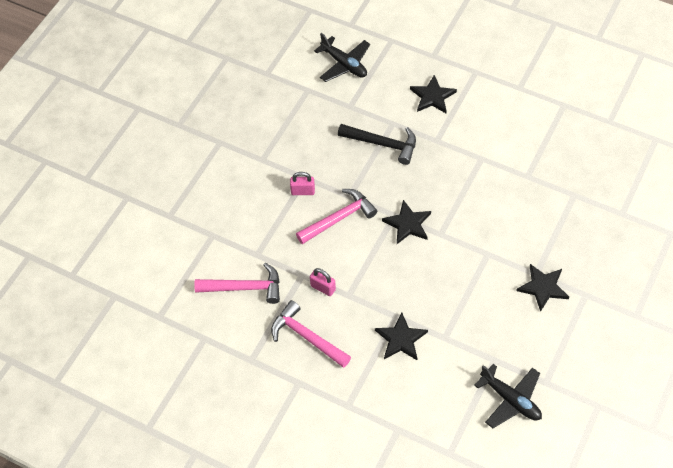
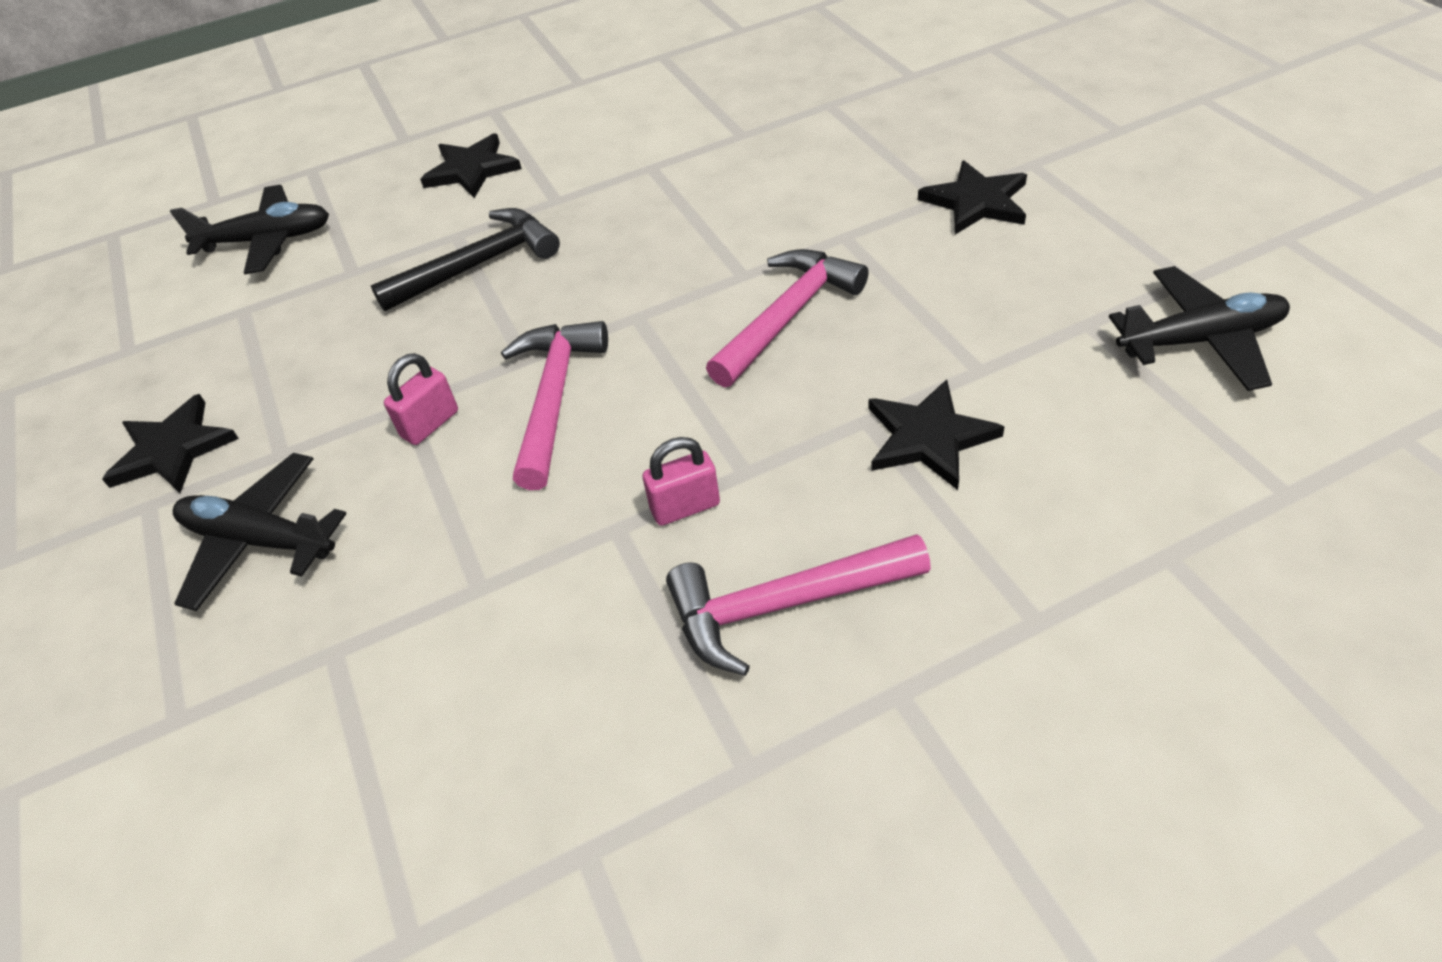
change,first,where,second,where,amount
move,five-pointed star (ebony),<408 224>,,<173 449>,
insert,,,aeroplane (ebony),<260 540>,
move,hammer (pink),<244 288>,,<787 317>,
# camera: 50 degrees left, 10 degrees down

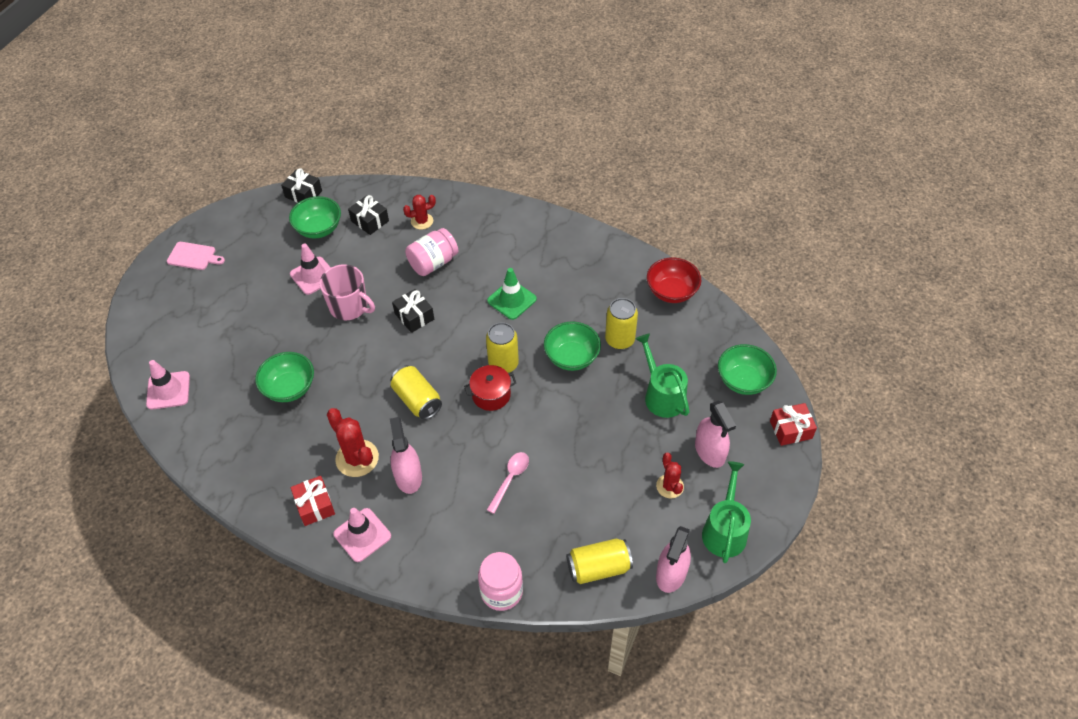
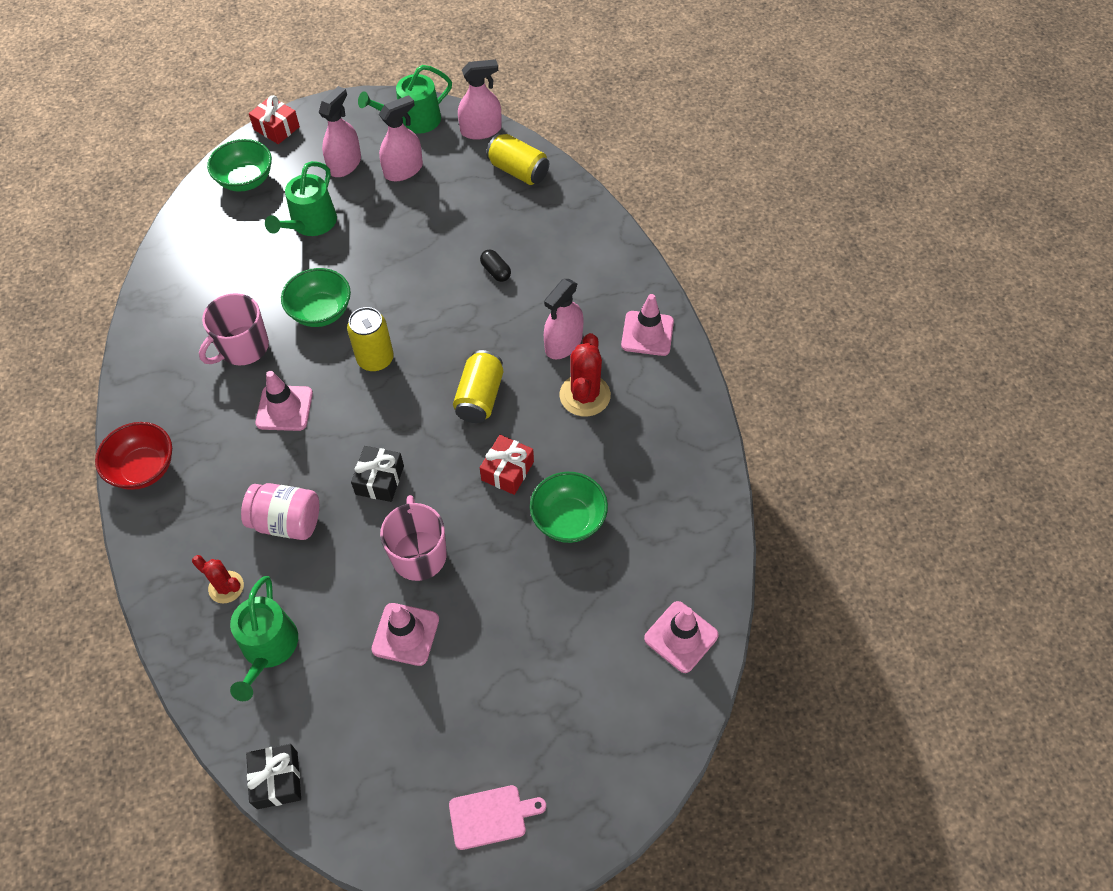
change,first,where,second,where,amount
move,serving bowl (red),<671 292>,,<144 468>,
insert,,,mug (pink),<243 348>,
replace,present (ebony),<370 221>,watering can (leaf-green),<268 648>,
recolor,traffic cone (leaf-green),<512 300>,traffic cone (pink),<284 408>,
replace,saguaro cactus (red),<669 486>,spray cleaner (pink),<403 170>,
rotate,bread board (pink),<193 256>,,<491 816>,105 degrees clockwise
replace,tablespoon (pink),<510 479>,pill (ebony),<496 271>,
move,present (red),<315 505>,,<507 471>,
delete,serving bowl (leaf-green),<319 229>,,,
delete,pot (red),<491 395>,,,
delete,preserve jar (pink),<501 591>,,,
delete,tin (bright yellow),<619 339>,,,
# camera: 130 degrees left, 5 degrees up

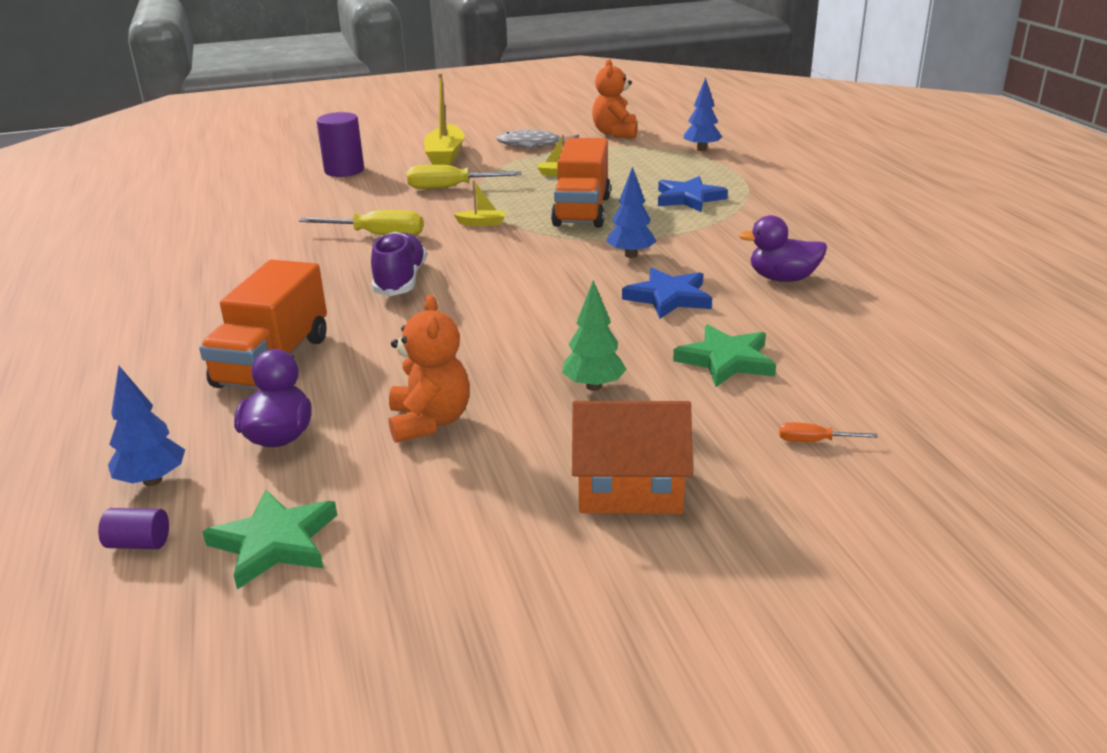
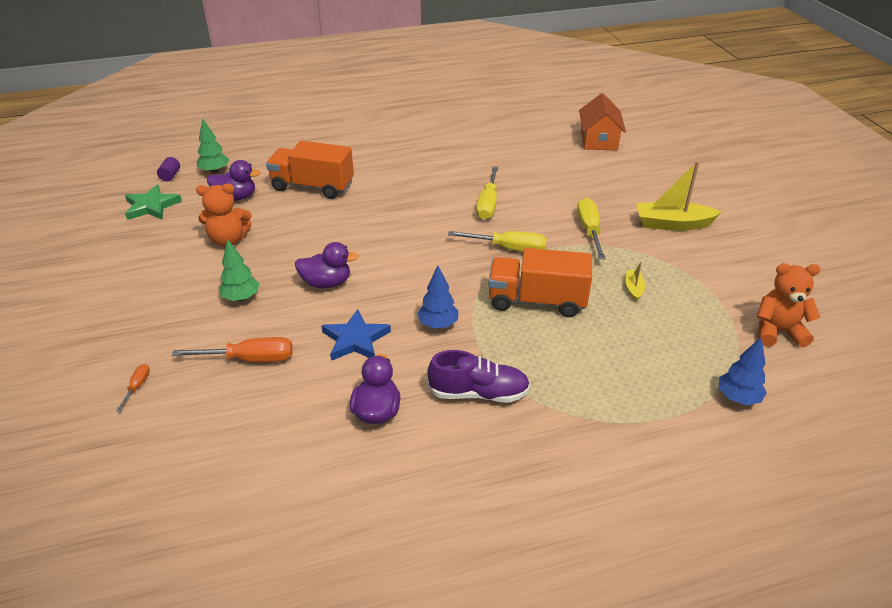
change,first,where,second,where,amount
replace,five-pointed star (leaf-green),<726 360>,hand screwdriver (orange),<251 359>,
recolor,tree (royal blue),<152 480>,tree (leaf-green),<215 171>,
insert,,,duck (violet),<326 283>,
move,sneaker (violet),<400 281>,,<478 393>,
replace,boat (bright yellow),<482 223>,hand screwdriver (bright yellow),<509 249>,
move,toy house (orange),<630 487>,,<599 140>,
delete,cylinder (violet),<344 170>,,,
delete,fish (ash-grey),<533 145>,,,
delete,five-pointed star (royal blue),<689 198>,,,
# camera: 90 degrees right, 10 degrees up

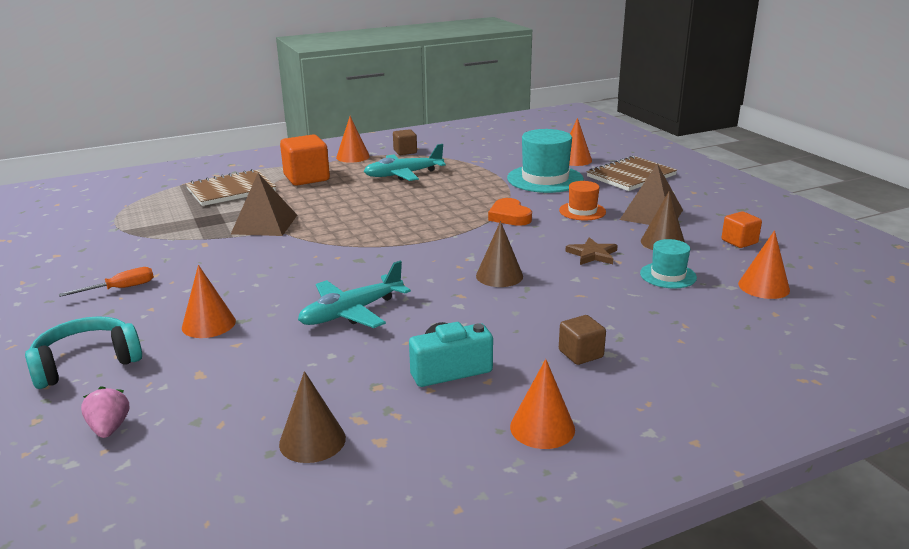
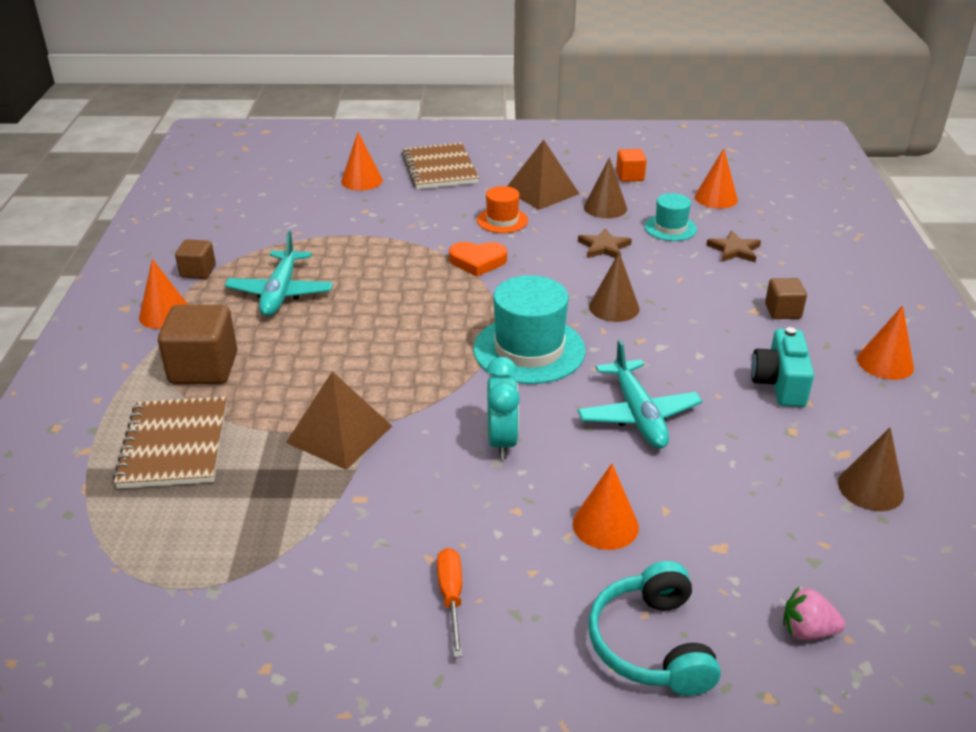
change,first,where,second,where,amount
recolor,block (orange),<306 178>,block (brown),<204 368>,
move,tall hat (turquoise),<545 179>,,<529 350>,
insert,,,bedside clock (turquoise),<502 442>,
insert,,,five-pointed star (brown),<734 250>,
# camera: 65 degrees left, 10 degrees up

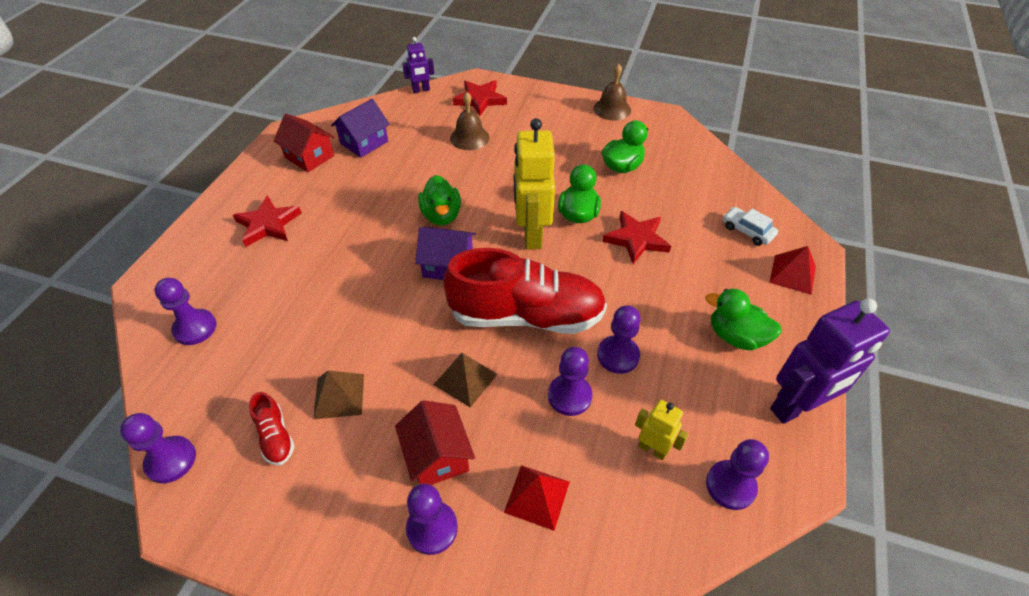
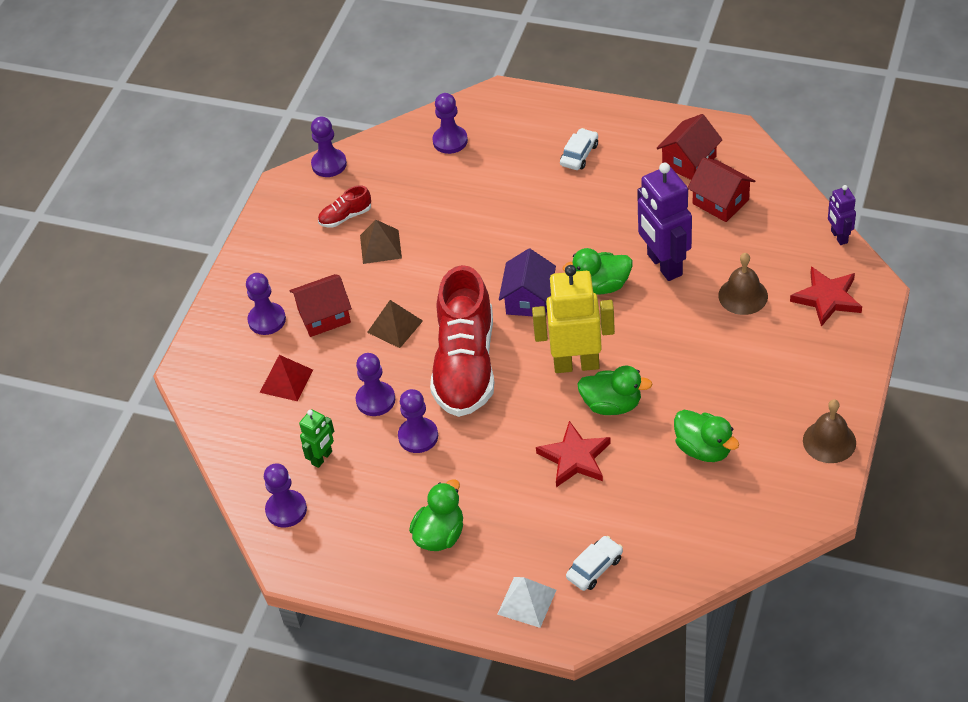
change,first,where,second,where,amount
recolor,toy robot (bright yellow),<652 449>,toy robot (leaf-green),<322 458>,
recolor,pyramid shape (red),<792 274>,pyramid shape (white),<526 602>,
replace,five-pointed star (red),<268 224>,car (white),<579 154>,
move,toy robot (violet),<796 407>,,<664 265>,
recolor,toy house (violet),<364 142>,toy house (red),<720 202>,
# camera: 95 degrees right, 0 degrees up

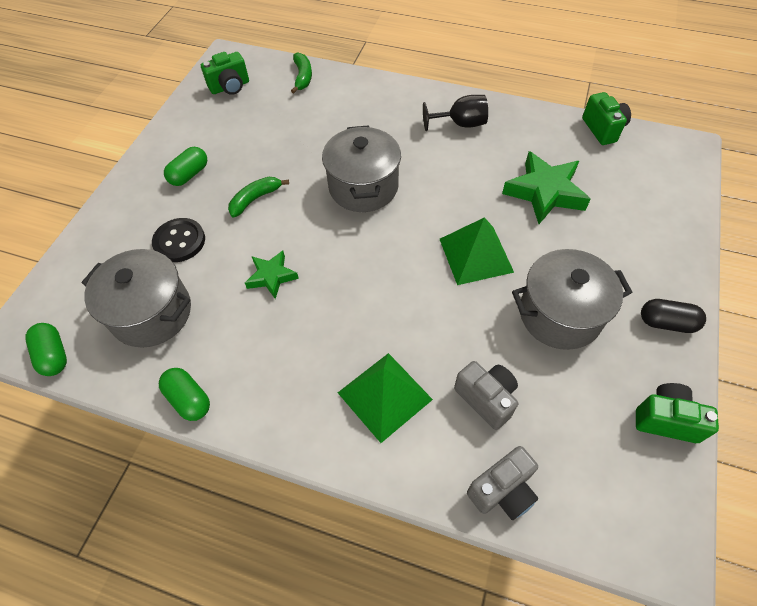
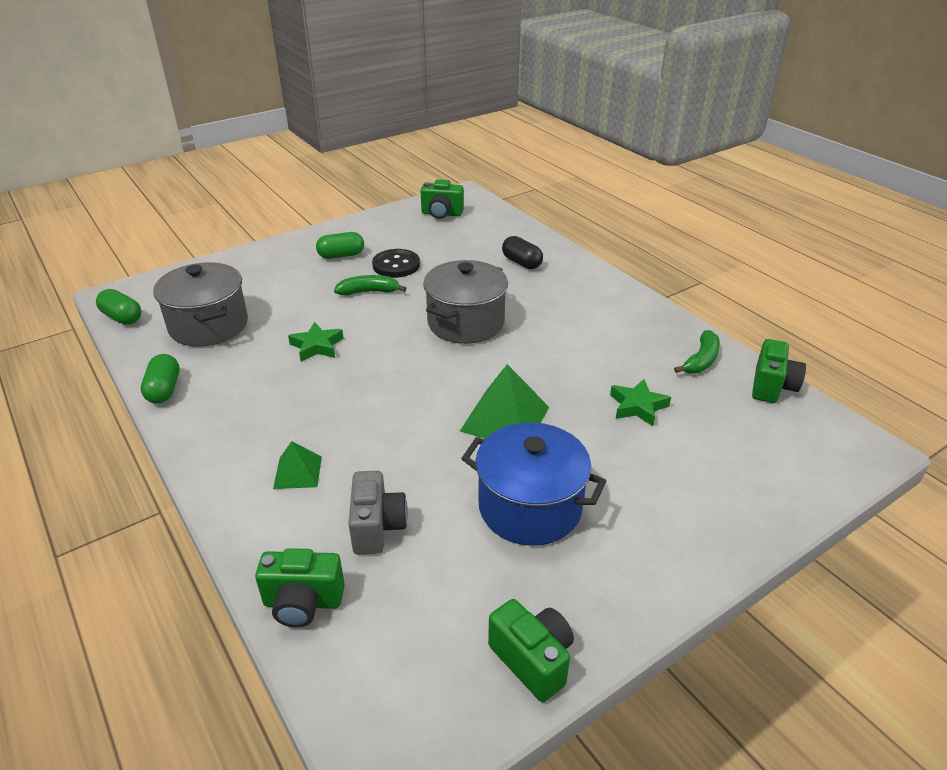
change,first,where,second,where,amount
rotate,pill (leaf-green),<53 355>,,<122 317>,60 degrees counterclockwise
recolor,camera (ash-grey),<502 490>,camera (leaf-green),<303 602>,
resize,pyramid shape (leaf-green),<385 396>,,<298 472>,x0.57
move,button (ebony),<179 241>,,<396 265>,
recolor,pot (ash-grey),<560 314>,pot (royal blue),<530 507>,
move,pill (ebony),<666 323>,,<521 263>,
resize,five-pointed star (leaf-green),<545 192>,,<638 406>,x0.58
move,banana fruit (leaf-green),<303 77>,,<701 360>,
delete,wine glass (ebony),<460 124>,,,
# camera: 35 degrees right, 20 degrees down

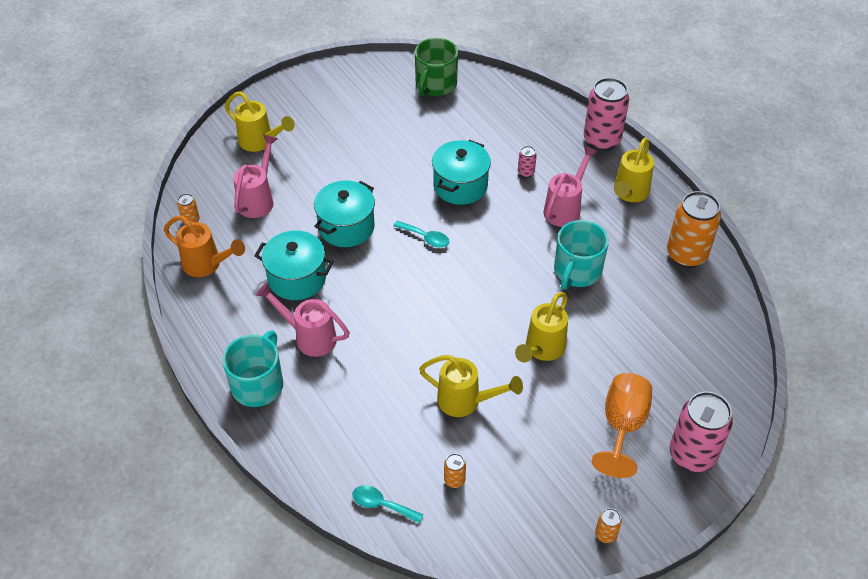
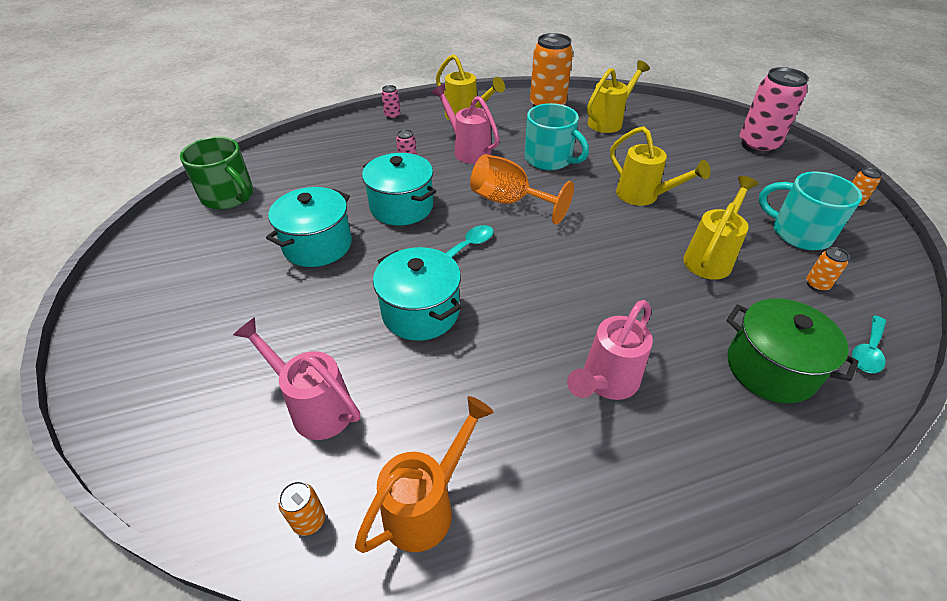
change,first,where,second,where,amount
move,pot (turquoise),<297 278>,,<317 245>,
resize,tin (pink),<601 140>,,<392 116>,x0.44
move,wine glass (orange),<622 426>,,<509 202>,
move,watering can (bright yellow),<260 142>,,<609 121>,
insert,,,pot (leaf-green),<770 368>,
move,mug (turquoise),<258 384>,,<799 233>,
# camera: 75 degrees left, 5 degrees down

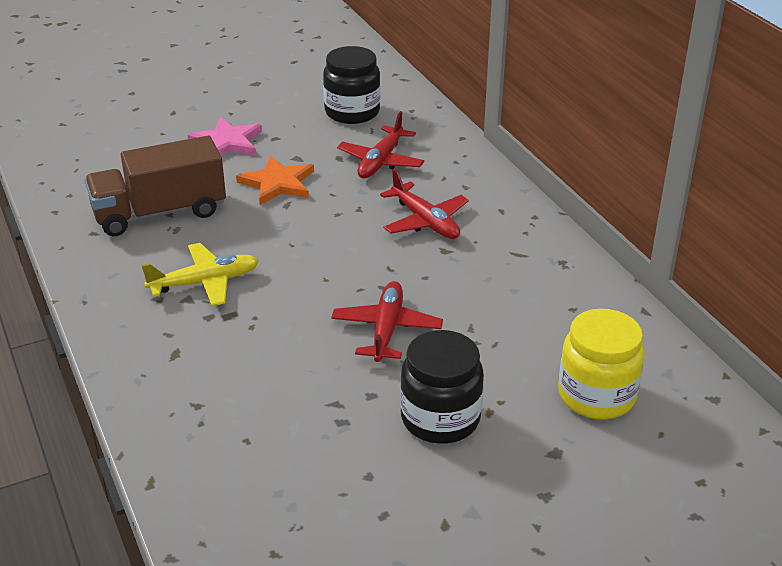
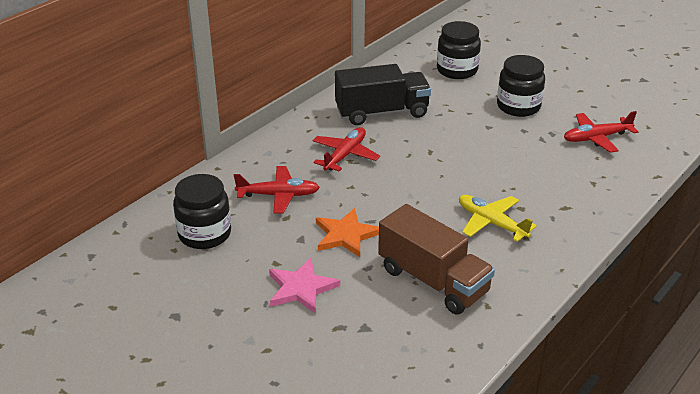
change,first,where,second,where,amount
insert,,,lorry (ebony),<382 112>,
recolor,preserve jar (bright yellow),<596 395>,preserve jar (ebony),<457 70>,
move,aeroplane (red),<386 329>,,<596 138>,
# camera: 115 degrees left, 0 degrees up

